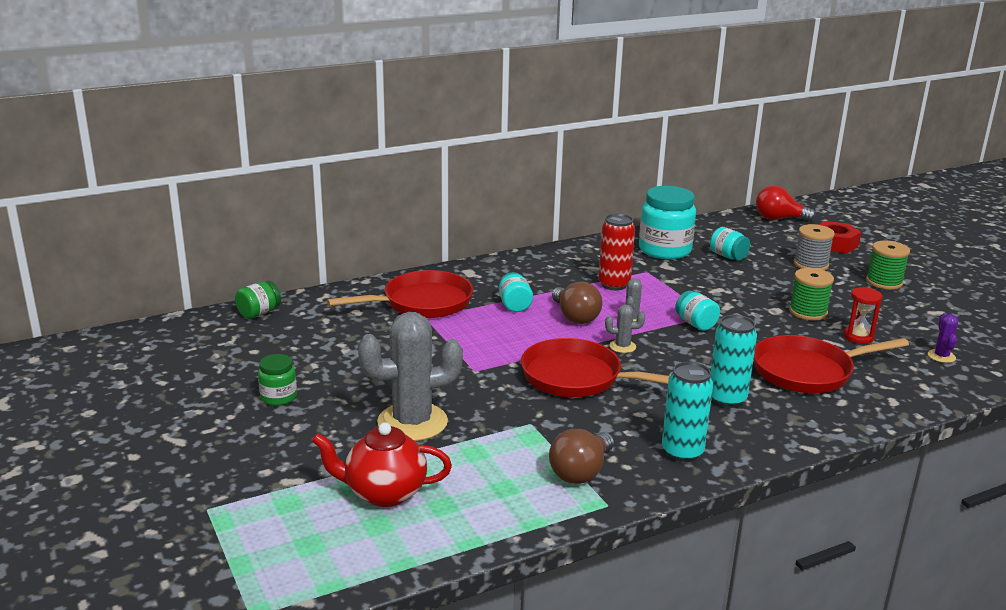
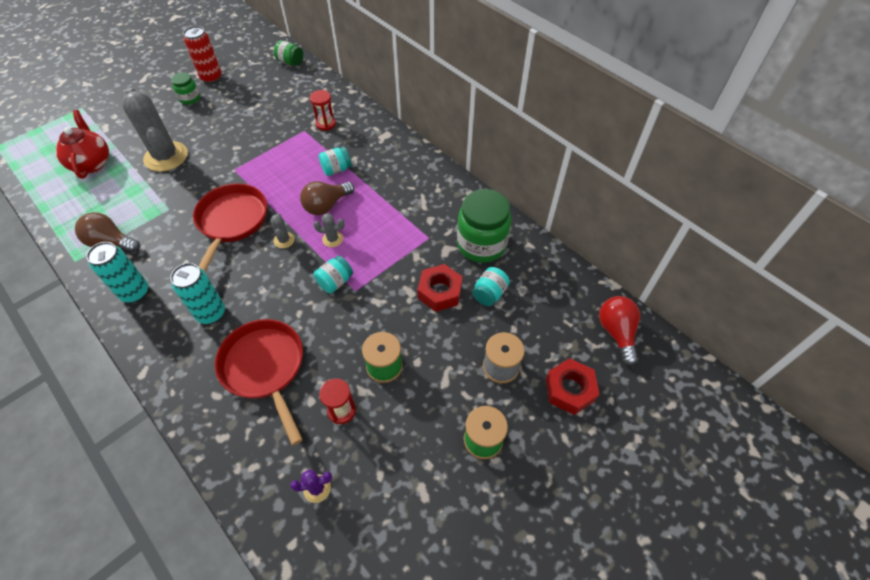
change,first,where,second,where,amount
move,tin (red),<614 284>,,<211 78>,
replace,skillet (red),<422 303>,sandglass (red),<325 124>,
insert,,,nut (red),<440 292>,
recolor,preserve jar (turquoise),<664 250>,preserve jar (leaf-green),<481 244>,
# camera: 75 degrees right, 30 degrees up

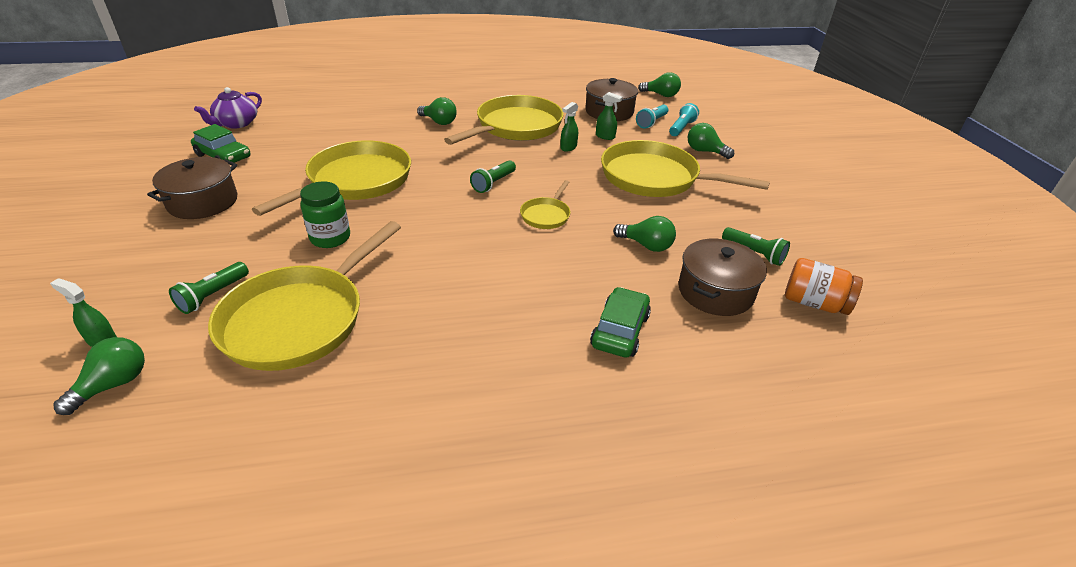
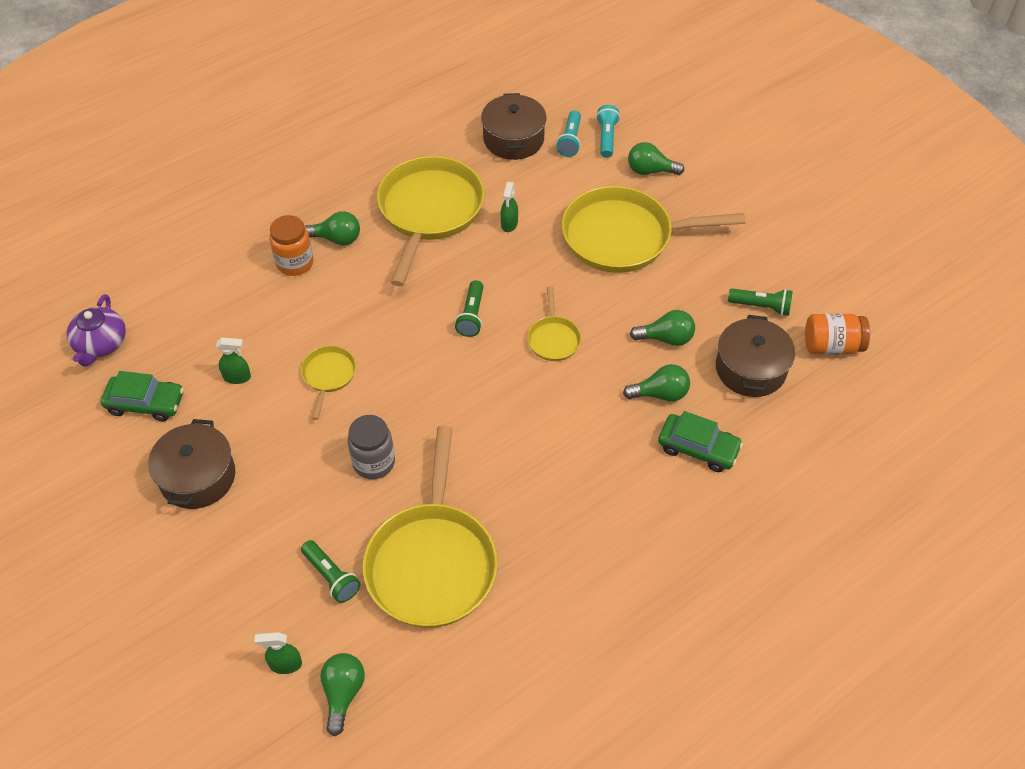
change,first,where,second,where,amount
move,spray cleaner (leaf-green),<605 136>,,<237 377>,
insert,,,preserve jar (orange),<295 263>,
resize,skillet (bright yellow),<355 181>,,<328 376>,x0.46
rotate,torch (leaf-green),<212 296>,,<331 577>,45 degrees counterclockwise
recolor,preserve jar (leaf-green),<330 238>,preserve jar (ash-grey),<374 462>,
move,lightbulb (leaf-green),<661 95>,,<660 394>,
rotate,car (leaf-green),<620 330>,,<698 448>,120 degrees clockwise
# camera: 25 degrees left, 15 degrees up

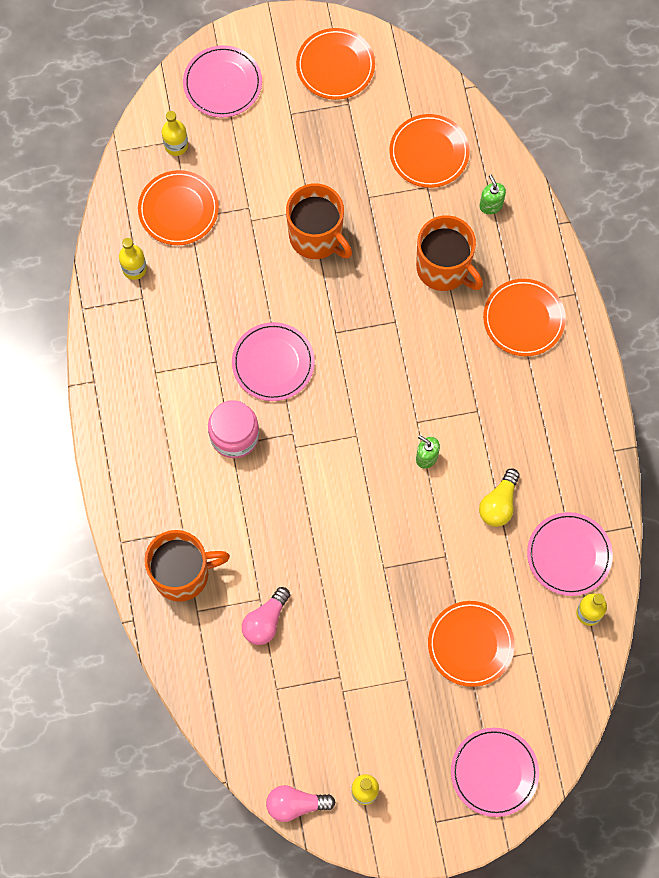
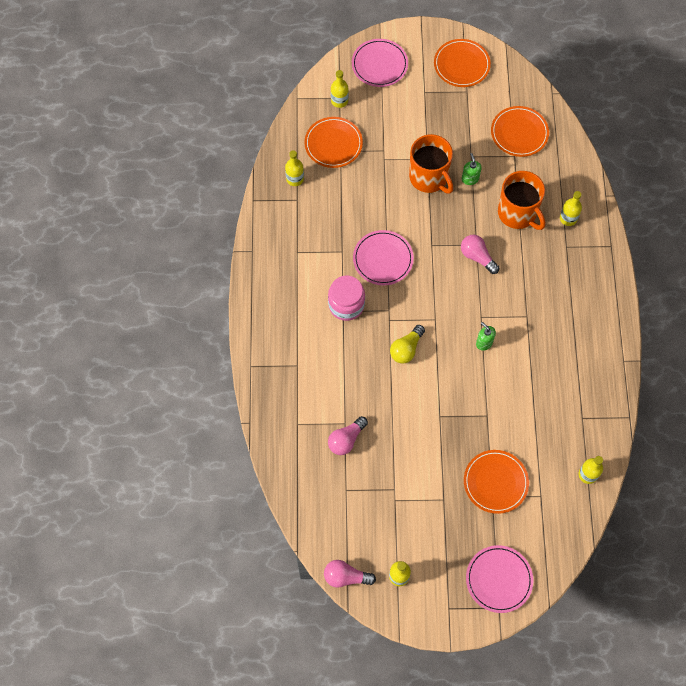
change,first,where,second,where,amount
move,lightbulb (bright yellow),<499 504>,,<406 349>,
insert,,,lightbulb (pink),<477 257>,
move,soap dispenser (leaf-green),<491 205>,,<470 179>,
insert,,,drink bottle (bright yellow),<568 218>,
delete,mug (orange),<183 574>,,,
delete,flat dish (orange),<523 319>,,,
delete,flat dish (pink),<569 555>,,,
# camera: 10 degrees right, 5 degrees down

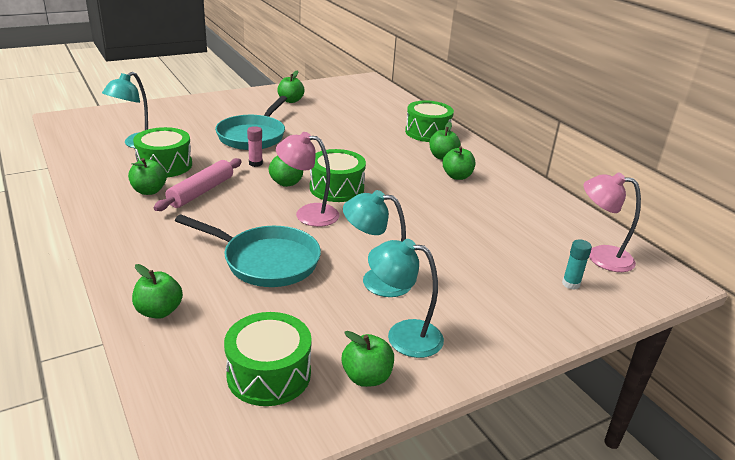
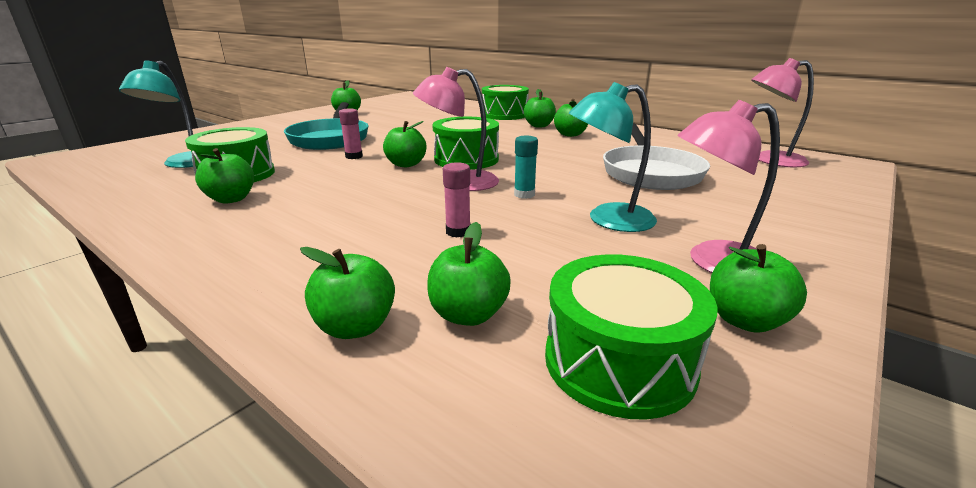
change,first,where,second,where,amount
insert,,,toy apple (leaf-green),<468 314>,
replace,skillet (turquoise),<266 261>,glue stick (pink),<458 232>,
move,glue stick (turquoise),<571 284>,,<524 194>,
insert,,,skillet (white),<650 173>,
recolor,reading lamp (turquoise),<403 336>,reading lamp (pink),<714 262>,
delete,pastry roller (pink),<201 192>,,,
# camera: 20 degrees left, 5 degrees down

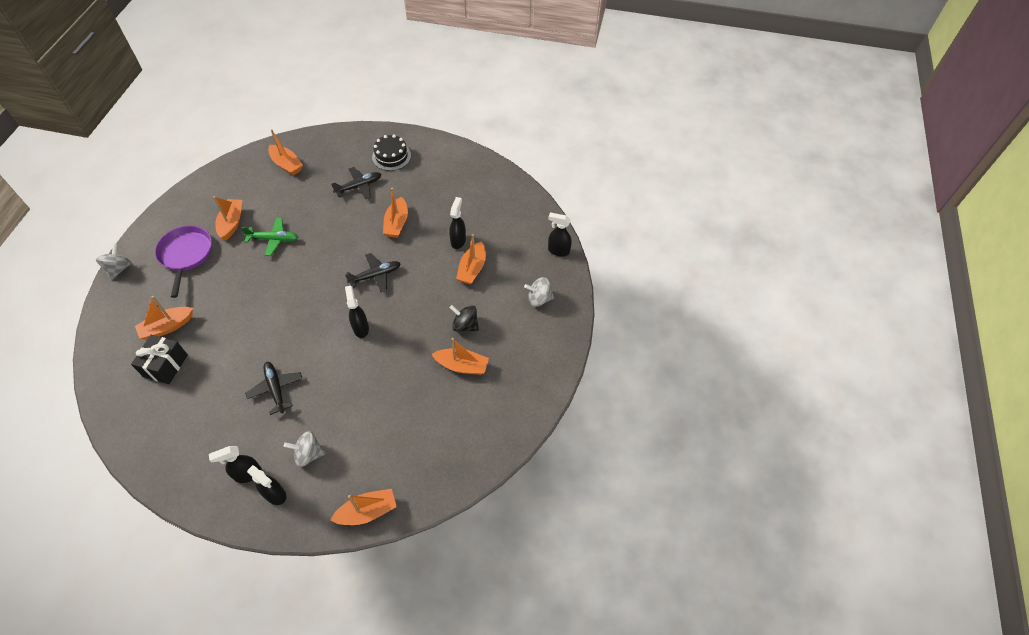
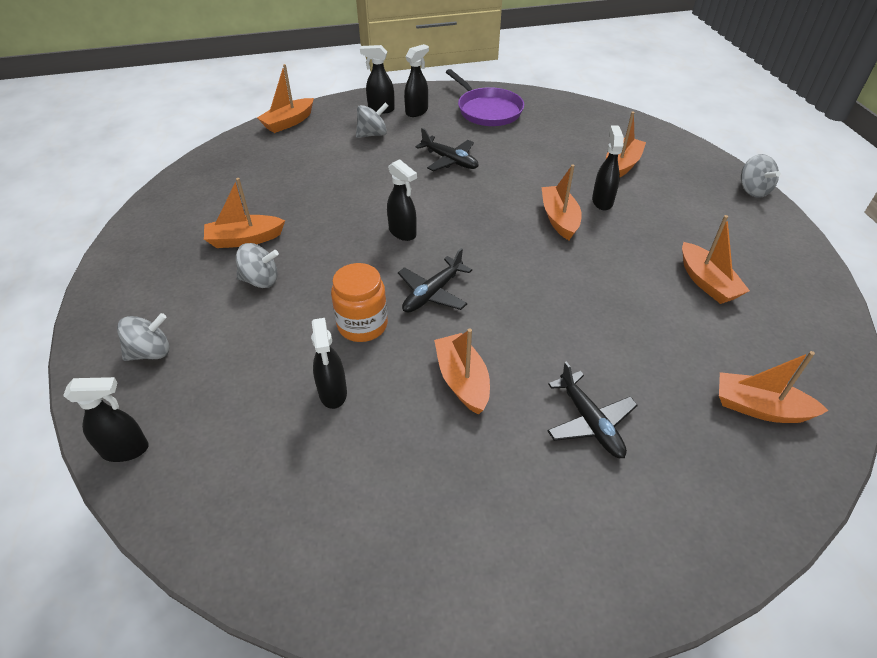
change,first,where,second,where,amount
recolor,toy top (ebony),<465 325>,toy top (ash-grey),<260 280>,
insert,,,preserve jar (orange),<362 325>,
move,skillet (violet),<186 255>,,<487 110>,
move,boat (orange),<472 269>,,<559 219>,
rotate,aeroplane (ebony),<359 186>,,<590 422>,60 degrees counterclockwise
insert,,,spray cleaner (ebony),<602 201>,
delete,present (ebony),<165 365>,,,
delete,aeroplane (leaf-green),<274 239>,,,
delete,cake (ebony),<391 156>,,,
# camera: 155 degrees right, 10 degrees down

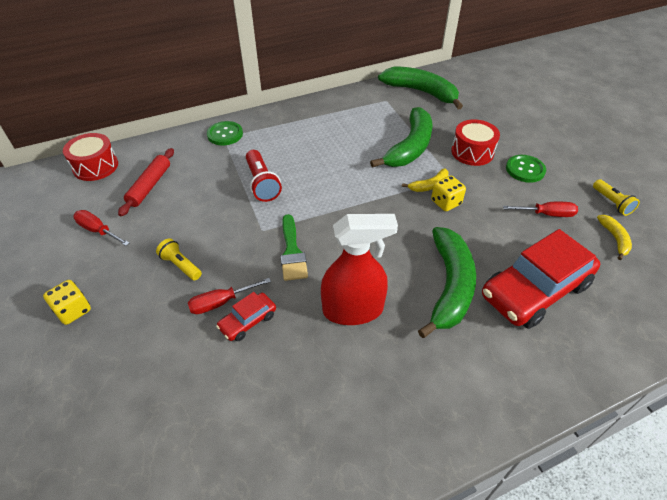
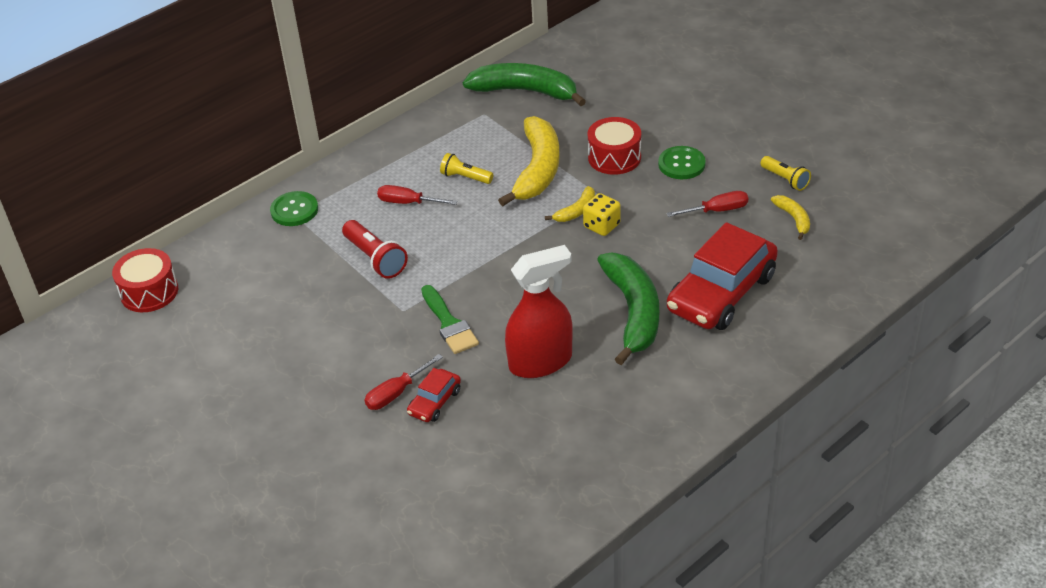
change,first,where,second,where,amount
move,hand screwdriver (red),<98 231>,,<408 203>,
move,torch (bright yellow),<181 265>,,<465 177>,
recolor,banana fruit (leaf-green),<410 147>,banana fruit (bright yellow),<537 170>,
delete,game die (bright yellow),<73 310>,,,
delete,pastry roller (red),<150 186>,,,
# camera: 15 degrees left, 5 degrees down

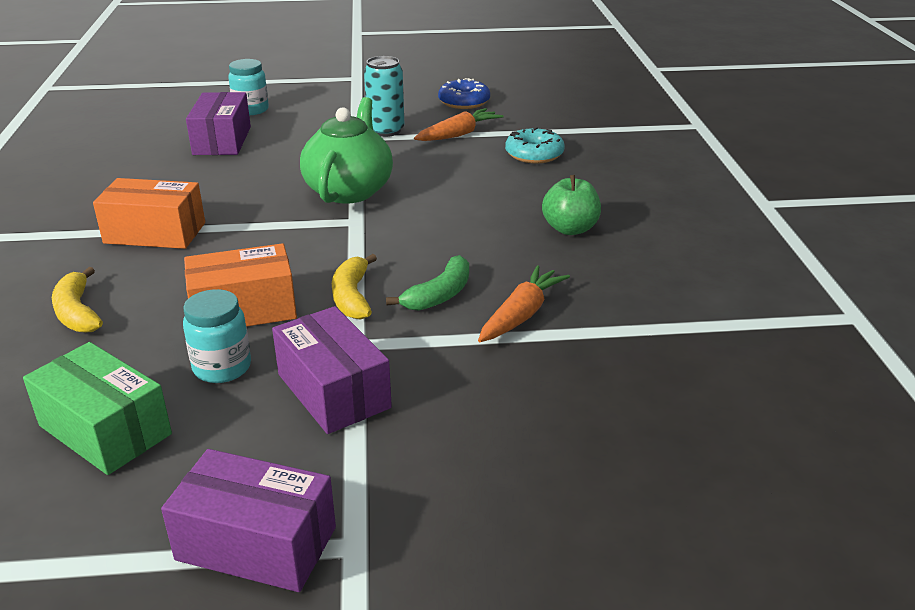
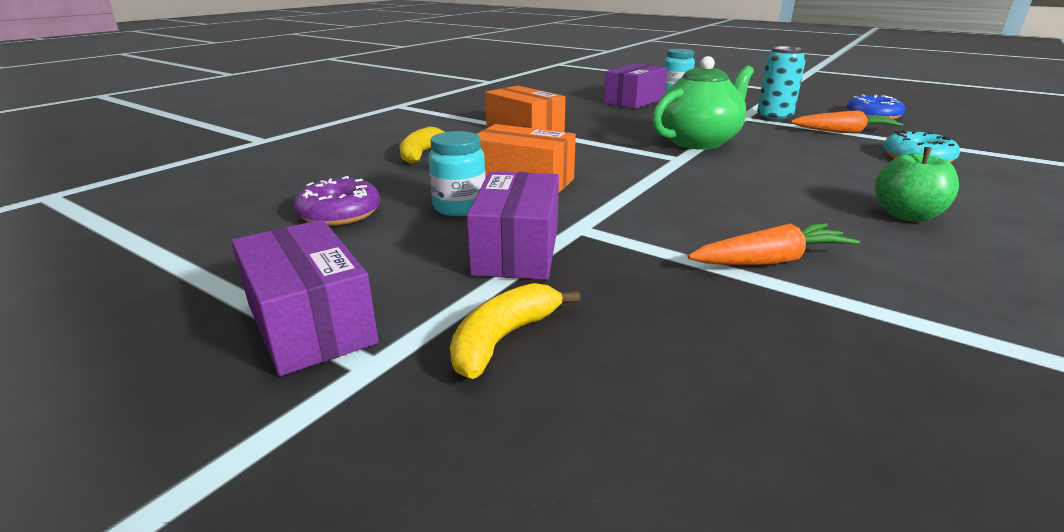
change,first,where,second,where,amount
replace,parcel (leaf-green),<105 430>,glazed donut (violet),<339 213>,
move,banana fruit (bright yellow),<352 297>,,<503 339>,
delete,banana fruit (leaf-green),<439 295>,,,
# camera: 40 degrees right, 5 degrees down

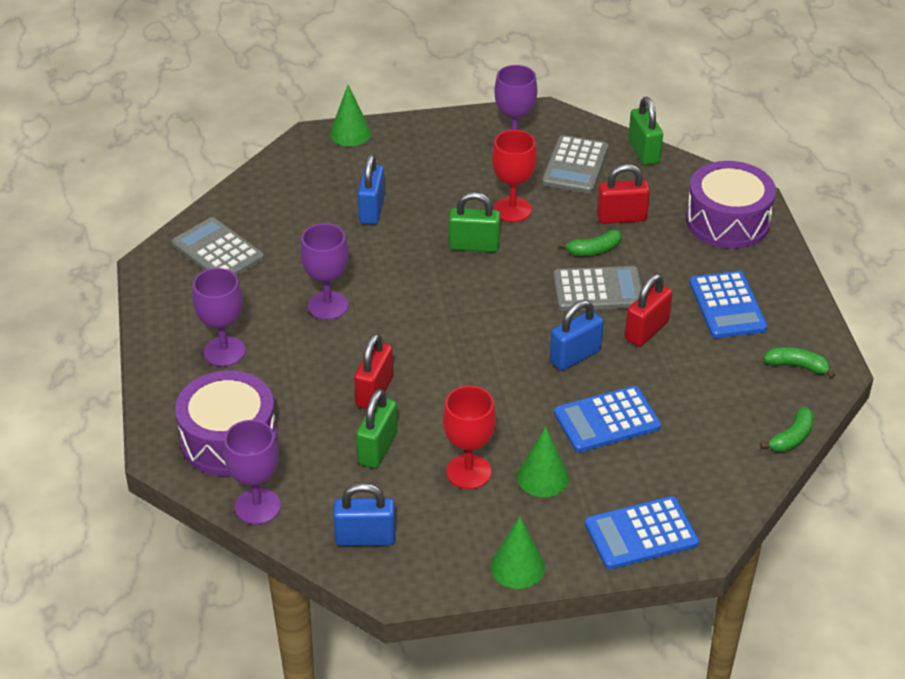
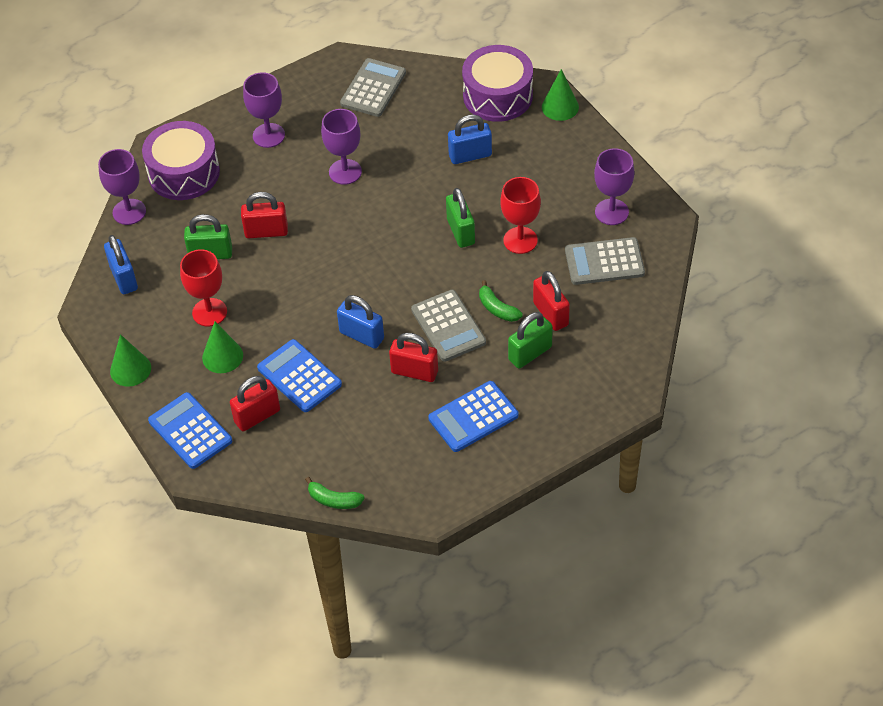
change,first,where,second,where,amount
insert,,,small lock (red),<257 416>,
move,drum (violet),<727 221>,,<498 96>,
move,small lock (leaf-green),<643 152>,,<530 353>,
delete,banana fruit (leaf-green),<797 366>,,,
# camera: 70 degrees right, 10 degrees up

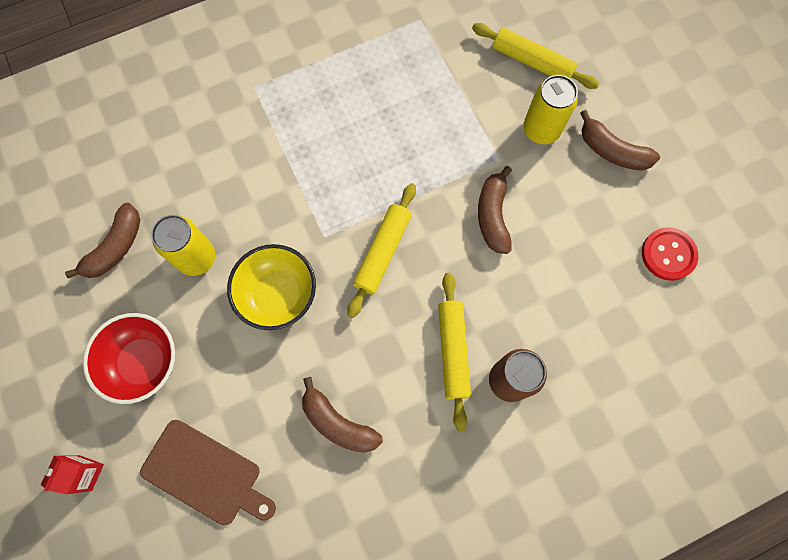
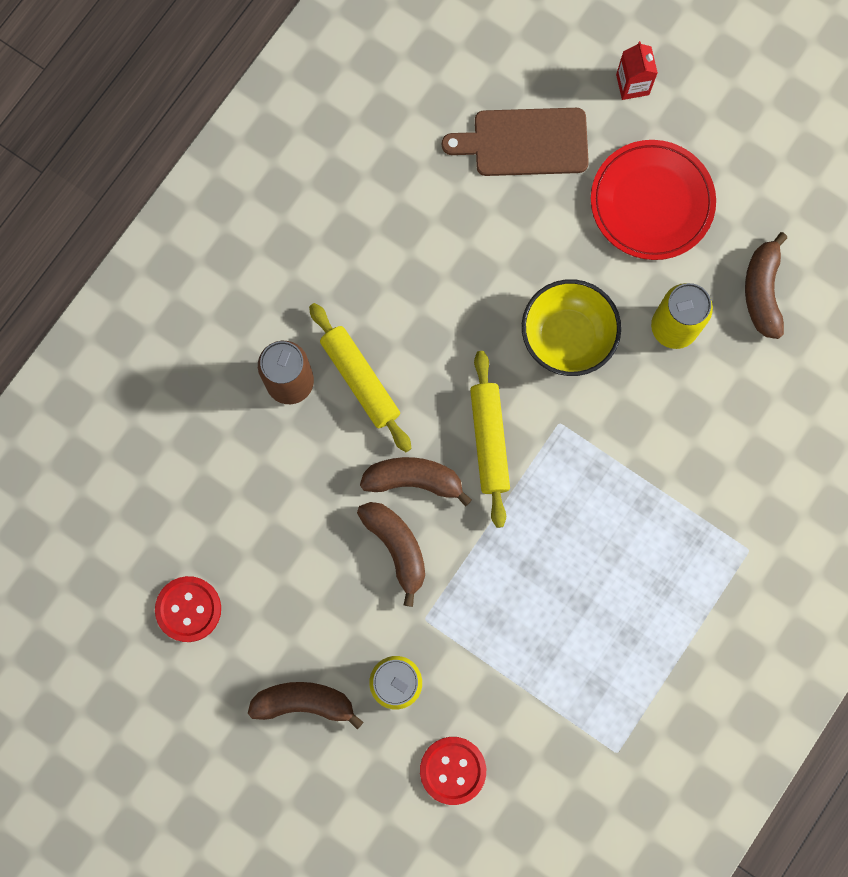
change,first,where,second,where,amount
move,banana fruit (brown),<338 423>,,<414 480>,
replace,pastry roller (bright yellow),<532 62>,button (red),<453 770>,
replace,serving bowl (red),<143 362>,flat dish (red),<651 202>,
# camera: 150 degrees right, 5 degrees up

